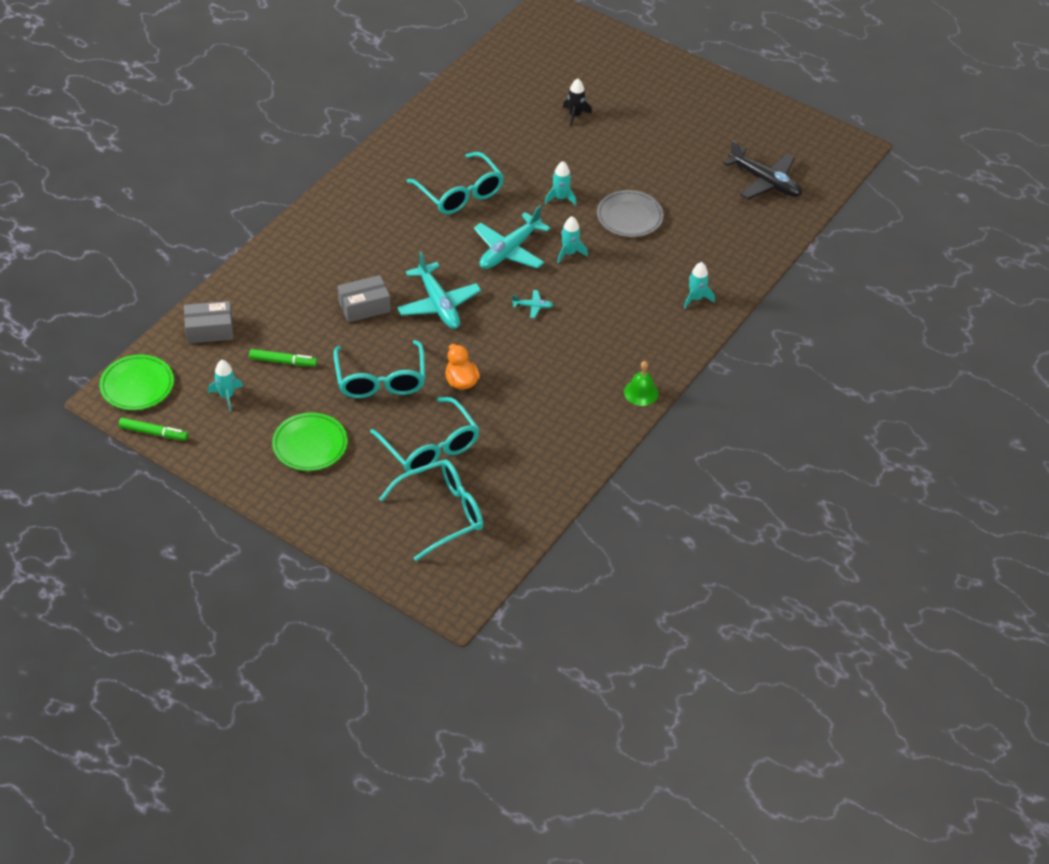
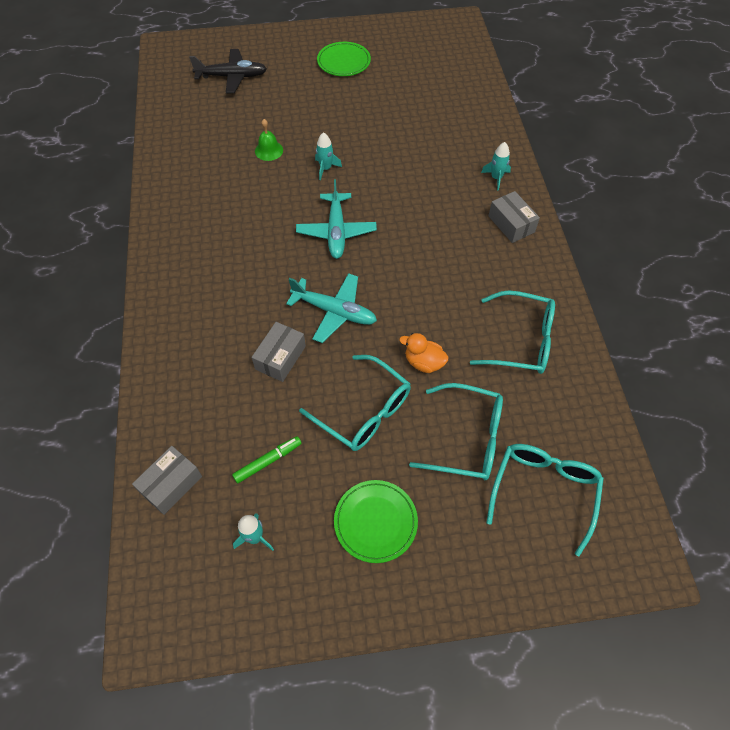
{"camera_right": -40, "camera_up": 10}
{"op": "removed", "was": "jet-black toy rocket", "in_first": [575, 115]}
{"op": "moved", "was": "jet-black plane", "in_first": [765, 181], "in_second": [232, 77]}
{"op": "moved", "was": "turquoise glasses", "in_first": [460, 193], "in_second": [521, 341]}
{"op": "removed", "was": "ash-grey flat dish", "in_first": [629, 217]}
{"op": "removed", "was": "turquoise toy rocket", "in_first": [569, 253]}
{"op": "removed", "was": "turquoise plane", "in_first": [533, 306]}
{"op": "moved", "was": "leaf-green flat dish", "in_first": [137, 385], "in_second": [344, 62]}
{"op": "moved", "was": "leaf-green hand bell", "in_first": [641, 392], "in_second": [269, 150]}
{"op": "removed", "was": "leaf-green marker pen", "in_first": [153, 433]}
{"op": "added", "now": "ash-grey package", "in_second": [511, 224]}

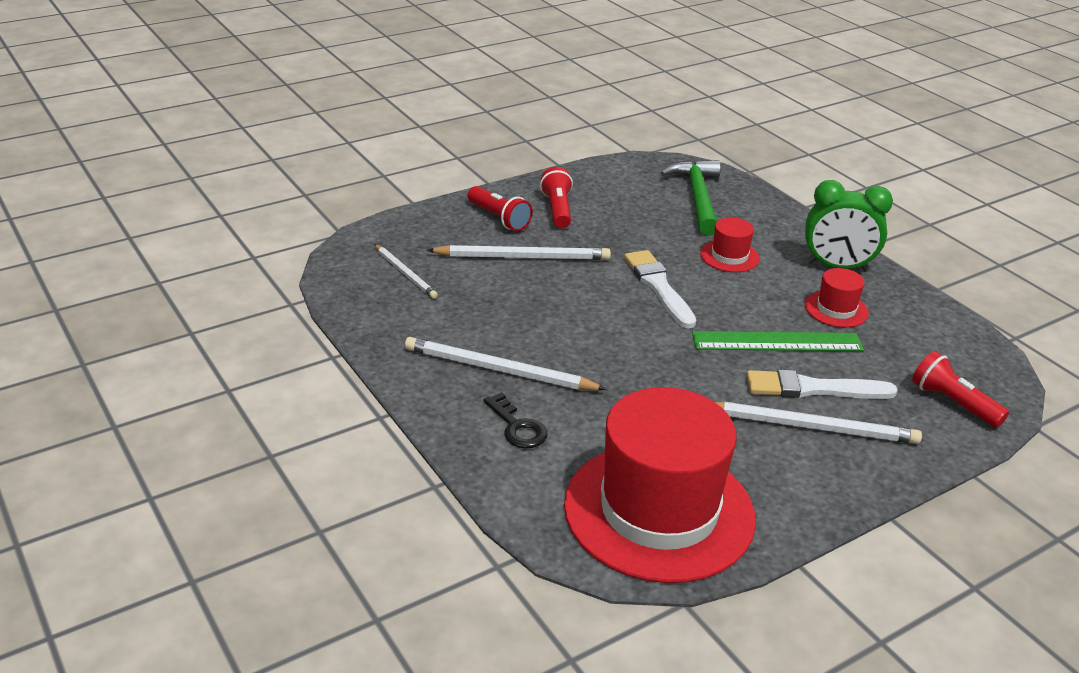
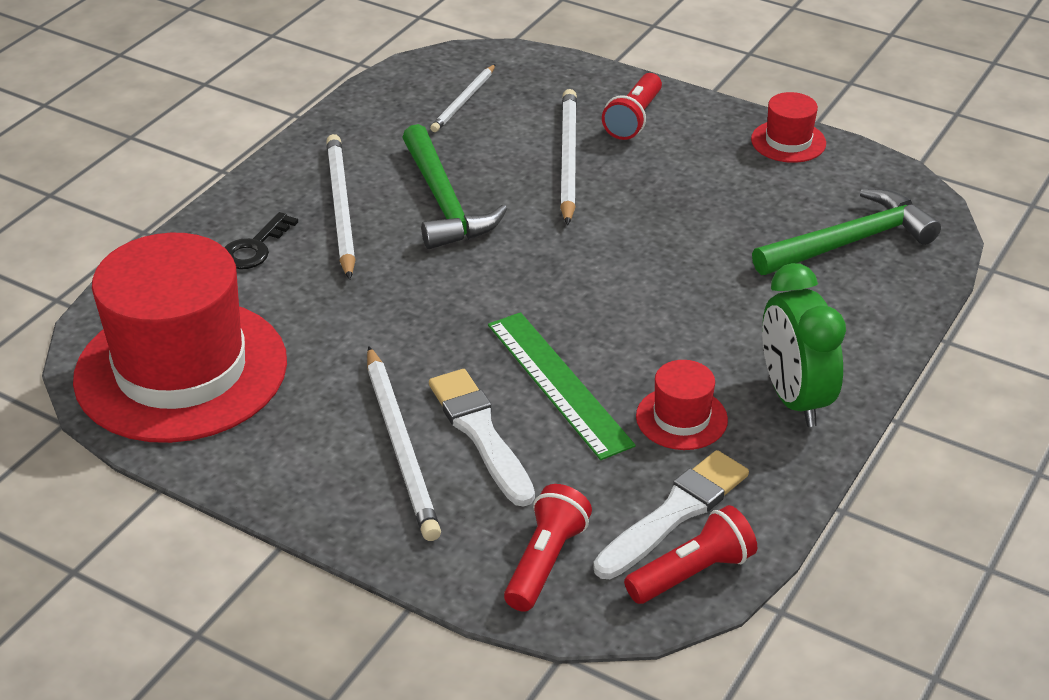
{"camera_right": 65, "camera_up": 5}
{"op": "moved", "was": "crimson flashlight", "in_first": [557, 210], "in_second": [692, 573]}
{"op": "moved", "was": "crimson hat", "in_first": [729, 256], "in_second": [788, 141]}
{"op": "turned", "was": "white pencil", "in_first": [523, 257], "in_second": [568, 159], "clockwise": -150}
{"op": "moved", "was": "white paintbrush", "in_first": [658, 287], "in_second": [674, 513]}
{"op": "added", "now": "leaf-green carpenter's hammer", "in_second": [444, 202]}

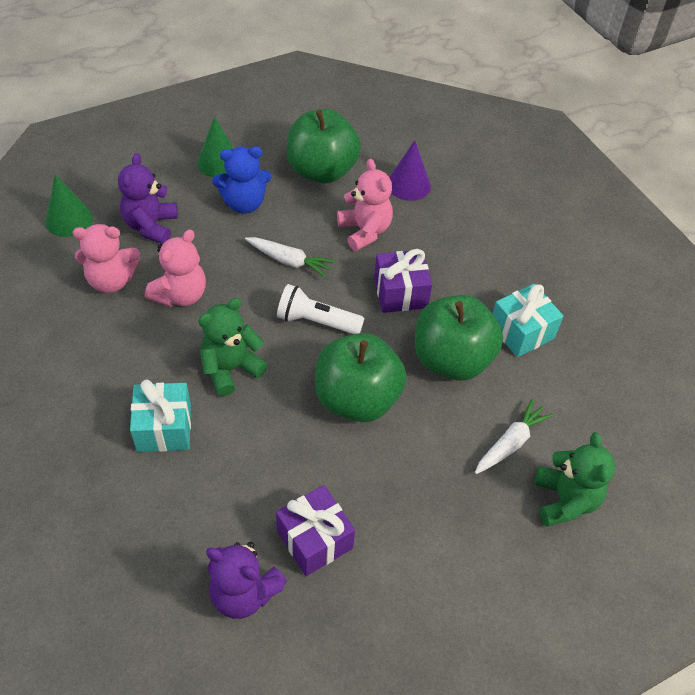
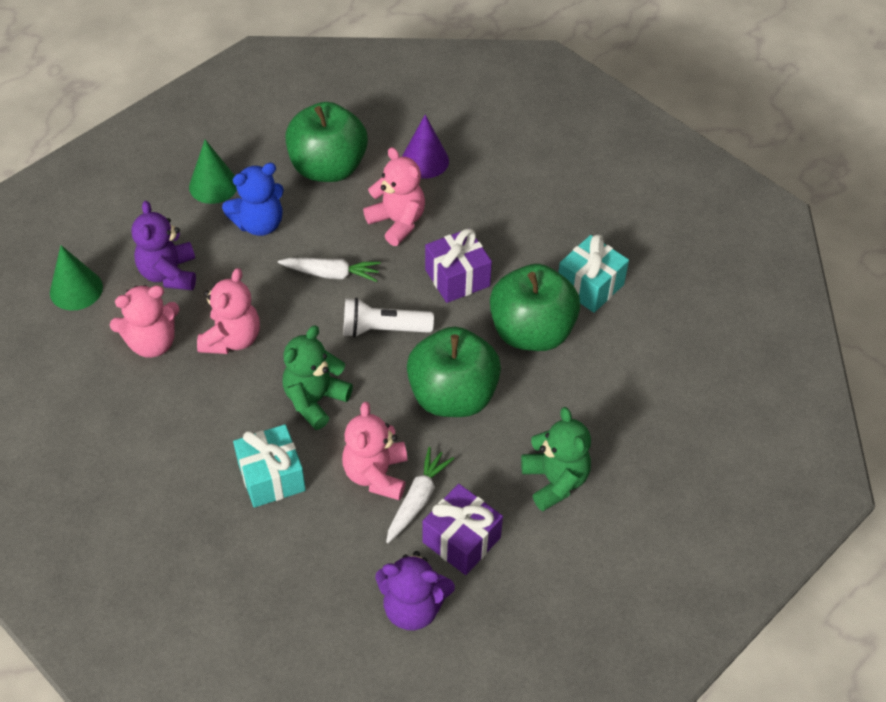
{"camera_right": -15, "camera_up": 0}
{"op": "moved", "was": "white carrot", "in_first": [511, 443], "in_second": [417, 499]}
{"op": "moved", "was": "leaf-green teddy", "in_first": [565, 500], "in_second": [555, 481]}
{"op": "added", "now": "rosy teddy", "in_second": [376, 474]}

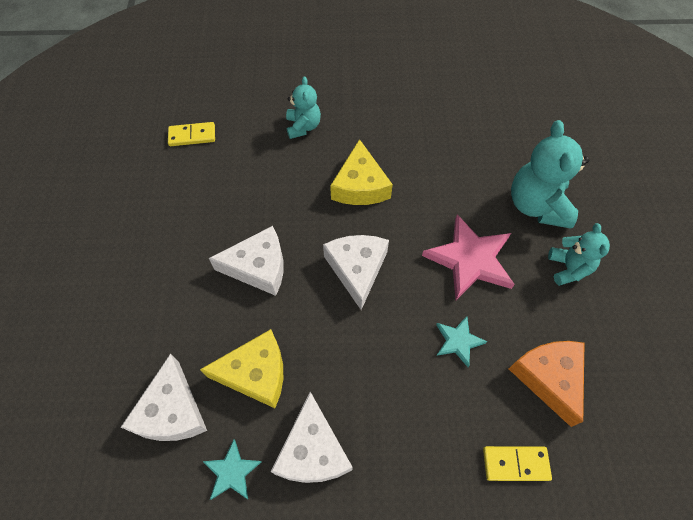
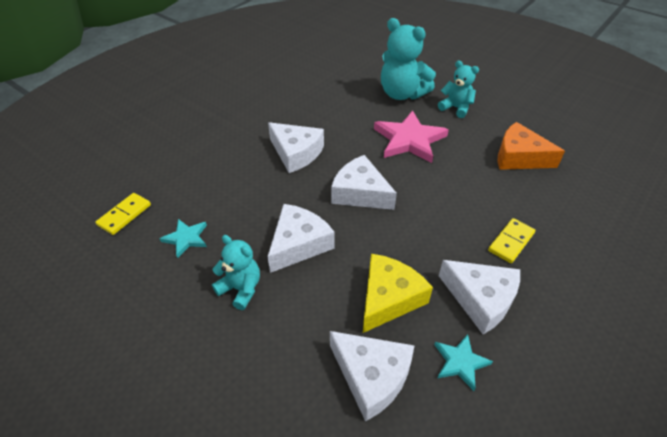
{"camera_right": -50, "camera_up": -15}
{"op": "moved", "was": "turquoise teddy", "in_first": [303, 127], "in_second": [241, 289]}
{"op": "recoloured", "was": "bright yellow piece of cheese", "now": "white piece of cheese", "in_first": [360, 186], "in_second": [296, 153]}
{"op": "moved", "was": "turquoise five-pointed star", "in_first": [458, 341], "in_second": [186, 238]}
{"op": "moved", "was": "bright yellow domino", "in_first": [515, 464], "in_second": [511, 242]}

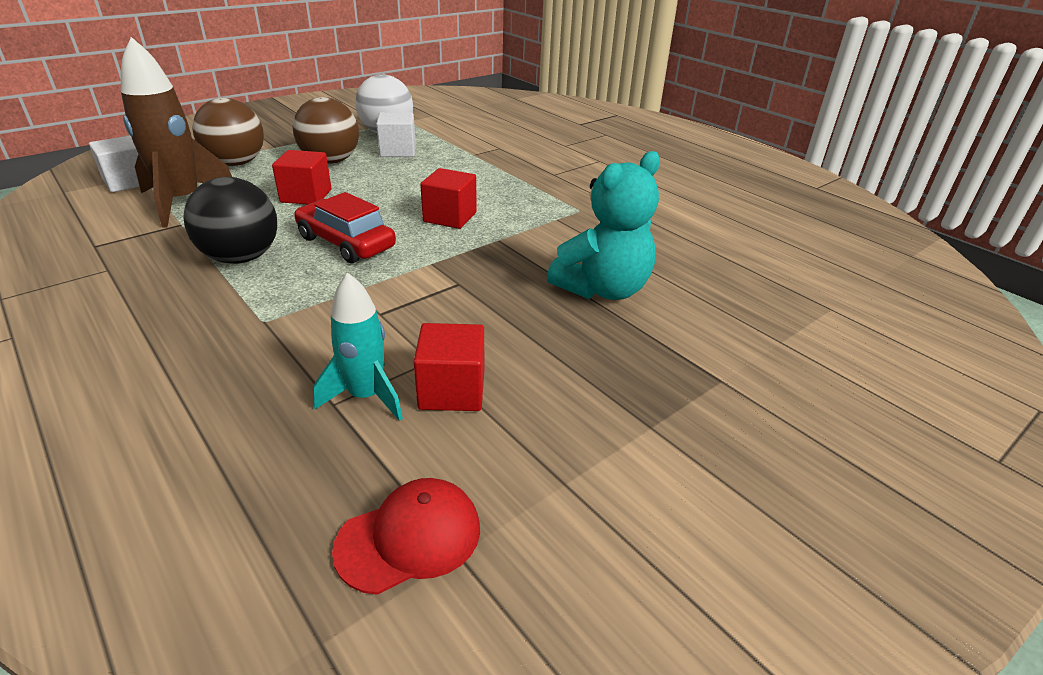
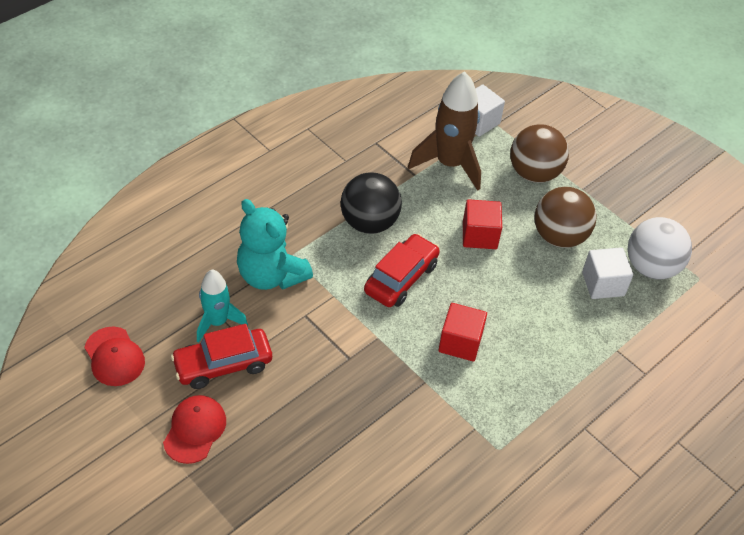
{"camera_right": 85, "camera_up": 15}
{"op": "moved", "was": "turquoise teddy", "in_first": [603, 289], "in_second": [271, 275]}
{"op": "replaced", "was": "crimson solid cube", "now": "crimson toy car", "in_first": [452, 390], "in_second": [223, 364]}
{"op": "added", "now": "crimson cap", "in_second": [195, 430]}

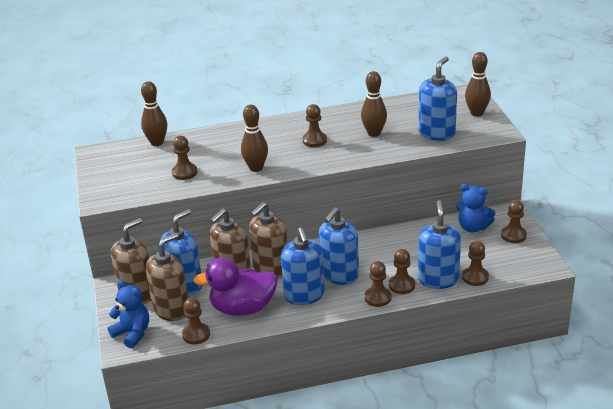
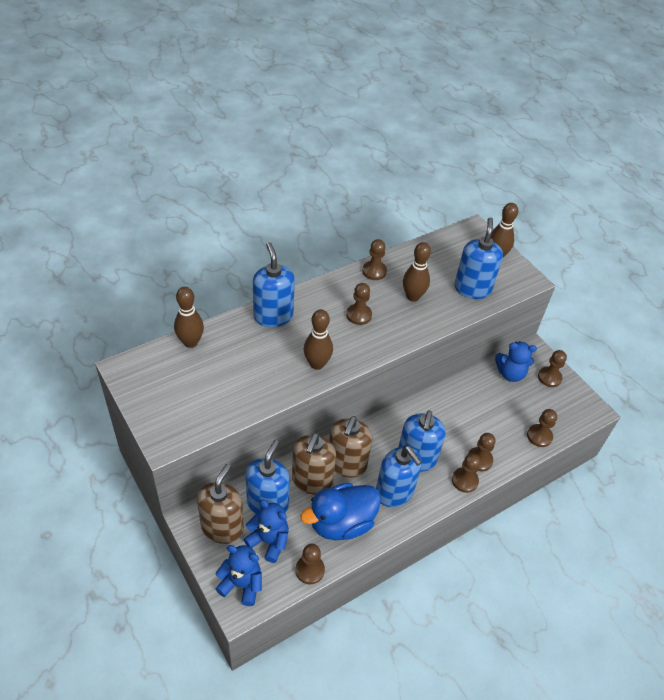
{"camera_right": -25, "camera_up": 15}
{"op": "moved", "was": "russet chess pawn", "in_first": [184, 172], "in_second": [374, 271]}
{"op": "moved", "was": "royal blue pump bottle", "in_first": [438, 279], "in_second": [273, 316]}
{"op": "replaced", "was": "russet pump bottle", "now": "royal blue teddy", "in_first": [171, 309], "in_second": [269, 541]}
{"op": "recoloured", "was": "violet toy duck", "now": "royal blue toy duck", "in_first": [243, 308], "in_second": [341, 523]}

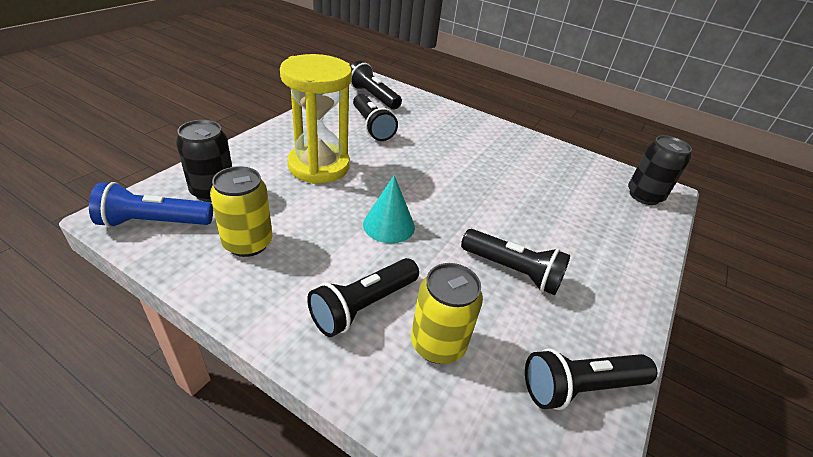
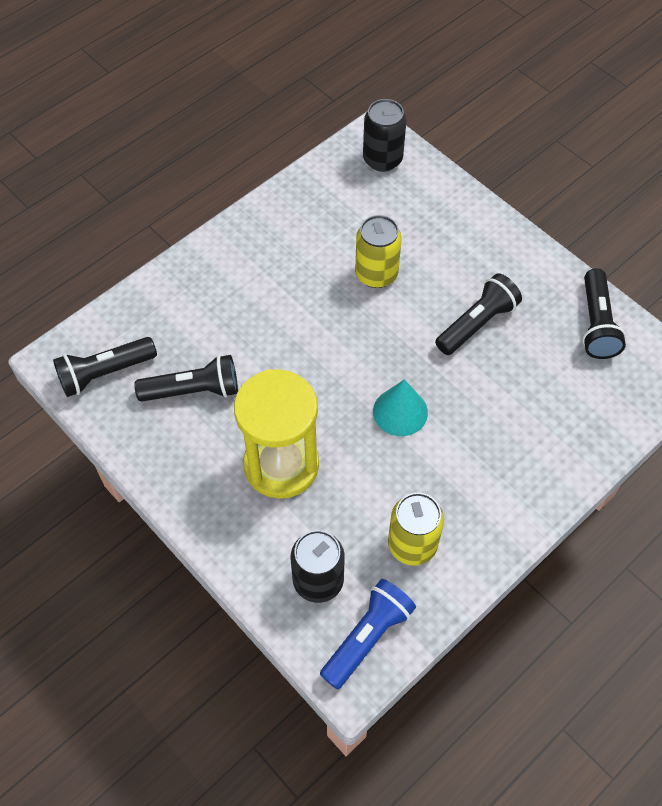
{"camera_right": -70, "camera_up": 20}
{"op": "turned", "was": "royal blue flashlight", "in_first": [154, 222], "in_second": [367, 637], "clockwise": -150}
{"op": "removed", "was": "jet-black flashlight", "in_first": [363, 306]}
{"op": "moved", "was": "bright yellow soda can", "in_first": [438, 344], "in_second": [376, 274]}

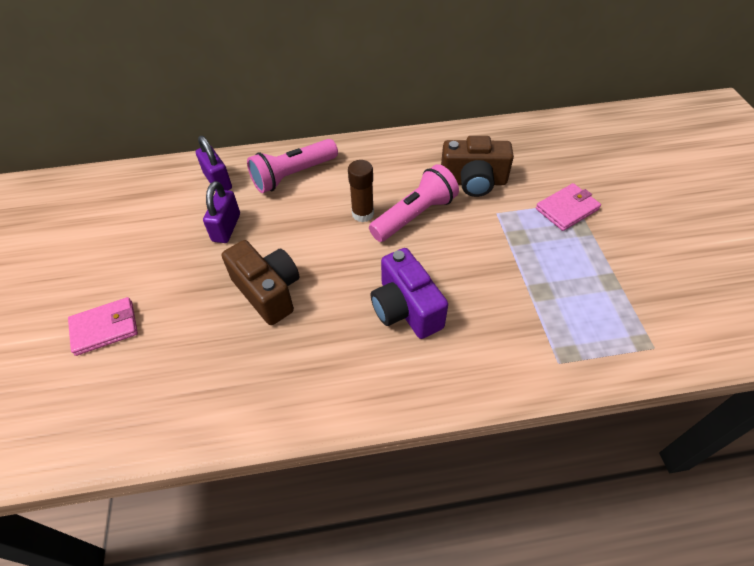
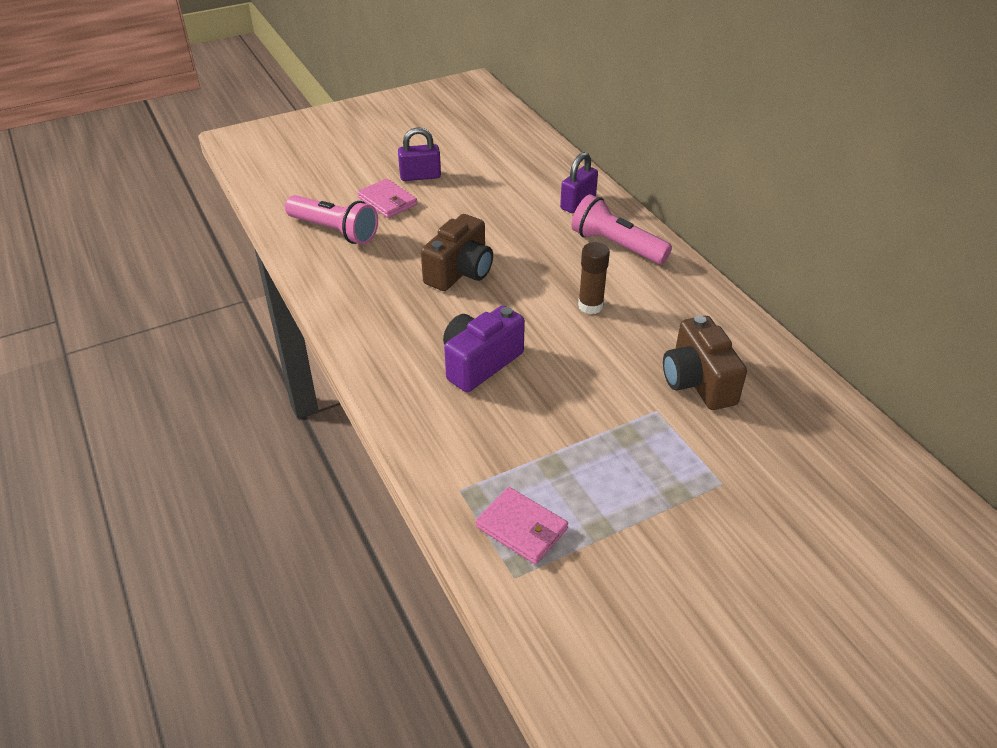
{"camera_right": 70, "camera_up": -10}
{"op": "moved", "was": "rosy flashlight", "in_first": [415, 215], "in_second": [335, 231]}
{"op": "moved", "was": "violet padlock", "in_first": [226, 228], "in_second": [420, 176]}
{"op": "moved", "was": "rosy billfold", "in_first": [567, 209], "in_second": [521, 528]}

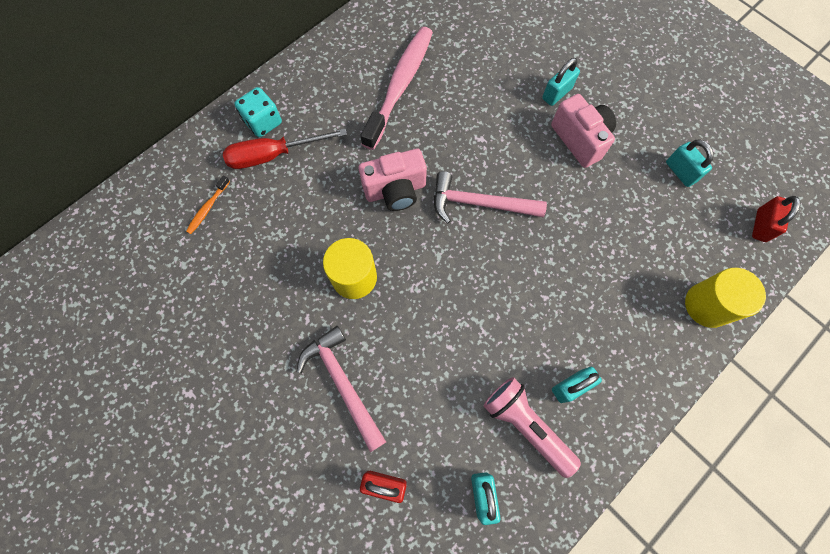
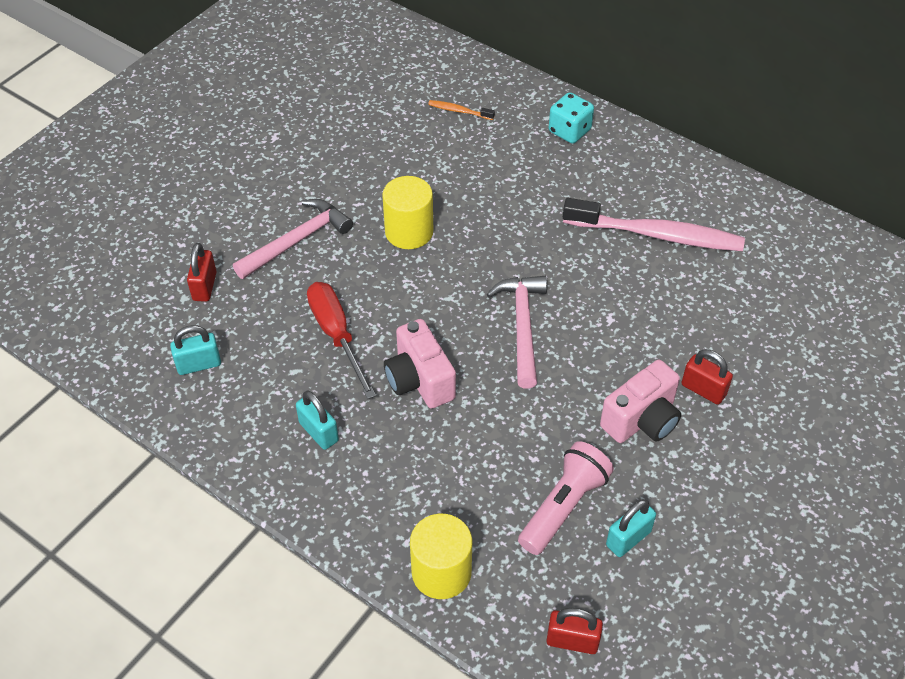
{"camera_right": 80, "camera_up": -20}
{"op": "recoloured", "was": "turquoise padlock", "now": "crimson padlock", "in_first": [556, 93], "in_second": [703, 390]}
{"op": "moved", "was": "crimson flat screwdriver", "in_first": [273, 155], "in_second": [337, 335]}
{"op": "moved", "was": "rosy camera", "in_first": [395, 190], "in_second": [419, 380]}
{"op": "moved", "was": "rosy flashlight", "in_first": [526, 425], "in_second": [563, 506]}

